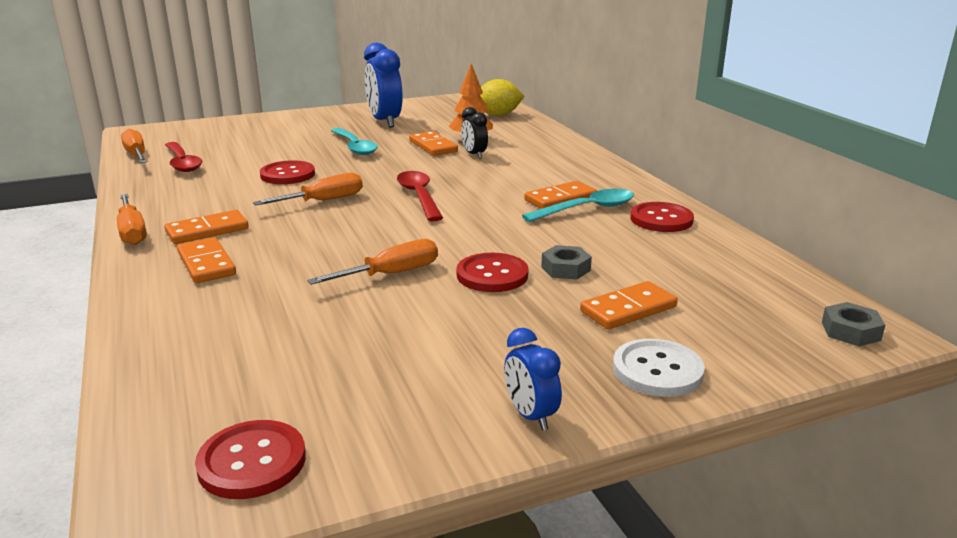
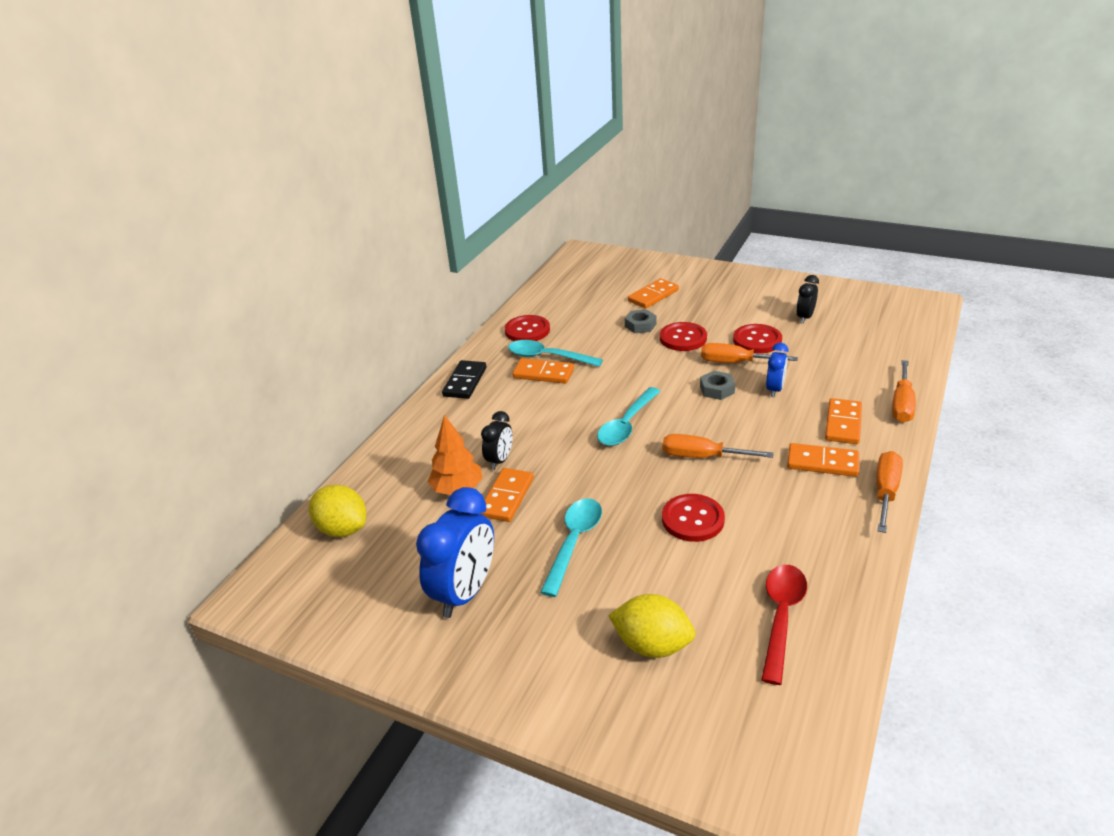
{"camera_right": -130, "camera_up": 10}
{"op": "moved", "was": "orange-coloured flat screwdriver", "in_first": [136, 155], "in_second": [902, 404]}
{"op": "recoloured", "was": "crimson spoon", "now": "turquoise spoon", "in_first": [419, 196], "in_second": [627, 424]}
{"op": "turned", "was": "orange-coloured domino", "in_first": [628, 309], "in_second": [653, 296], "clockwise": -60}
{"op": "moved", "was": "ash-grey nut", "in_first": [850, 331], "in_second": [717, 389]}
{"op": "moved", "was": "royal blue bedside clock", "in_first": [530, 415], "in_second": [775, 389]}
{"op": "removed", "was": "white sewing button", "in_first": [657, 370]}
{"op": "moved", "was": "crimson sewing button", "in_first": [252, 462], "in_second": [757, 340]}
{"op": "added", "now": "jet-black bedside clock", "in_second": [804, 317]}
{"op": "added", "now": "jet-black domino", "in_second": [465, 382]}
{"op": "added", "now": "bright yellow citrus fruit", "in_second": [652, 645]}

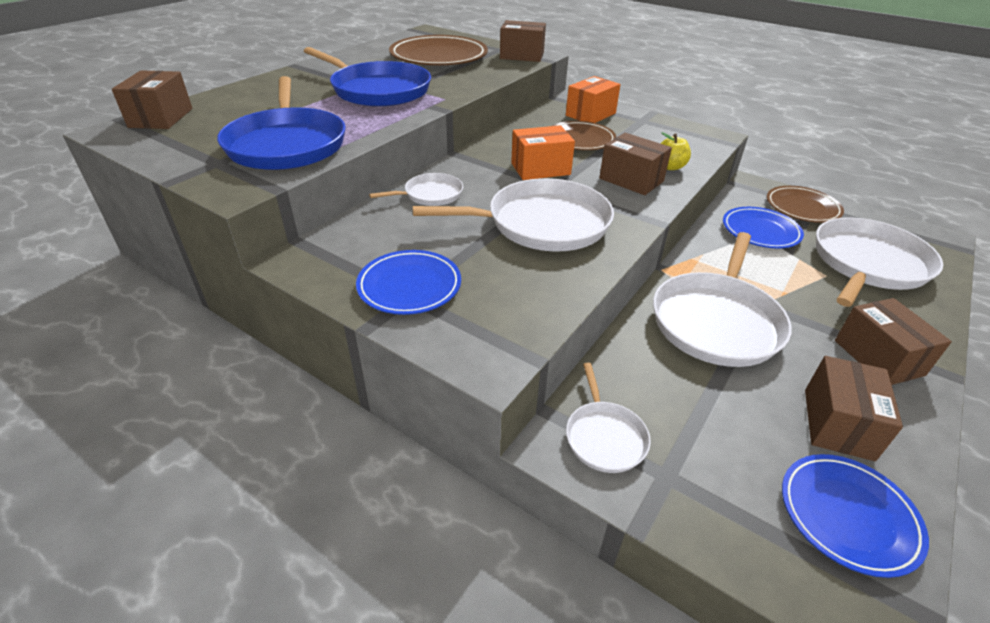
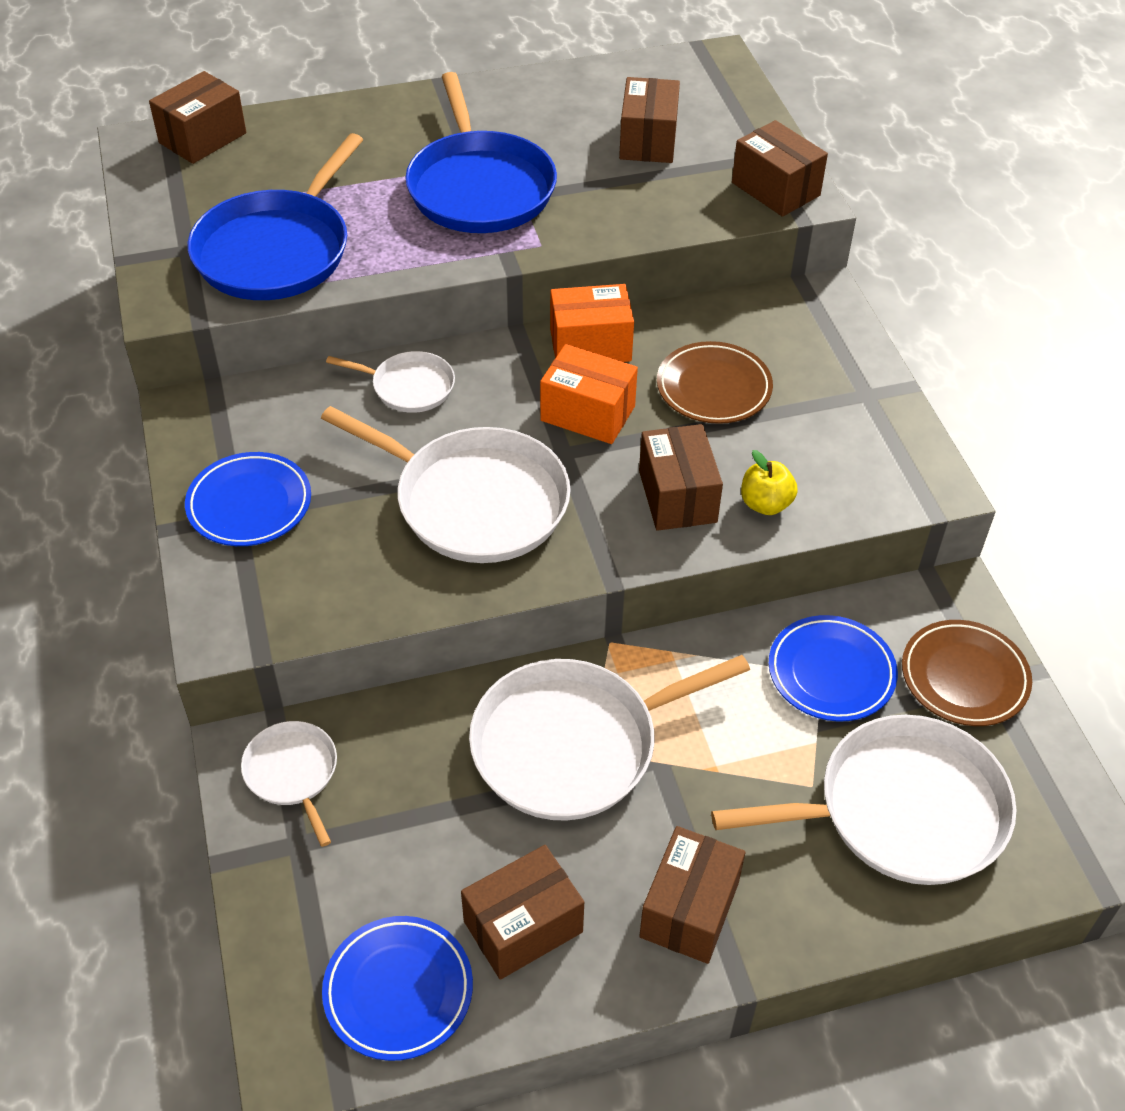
{"camera_right": 40, "camera_up": 10}
{"op": "replaced", "was": "russet flat dish", "now": "russet package", "in_first": [439, 57], "in_second": [648, 141]}
{"op": "moved", "was": "orange-coloured package", "in_first": [590, 114], "in_second": [590, 345]}
{"op": "turned", "was": "white frying pan", "in_first": [604, 436], "in_second": [293, 773], "clockwise": 120}

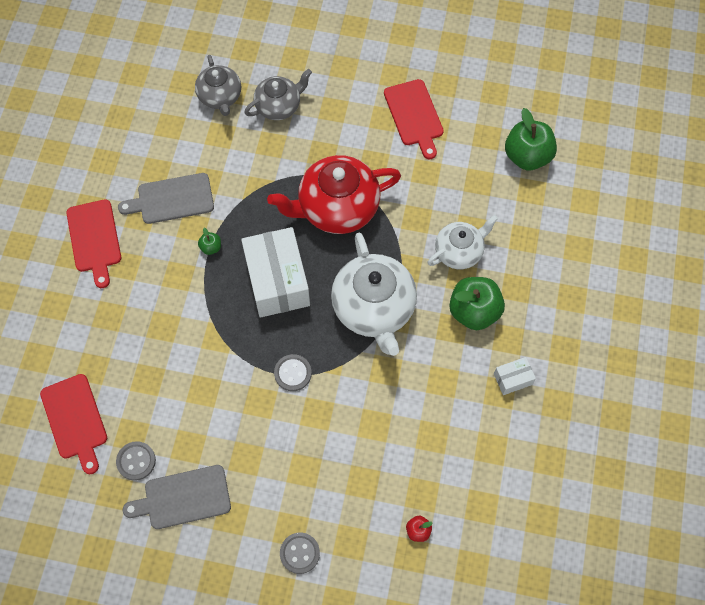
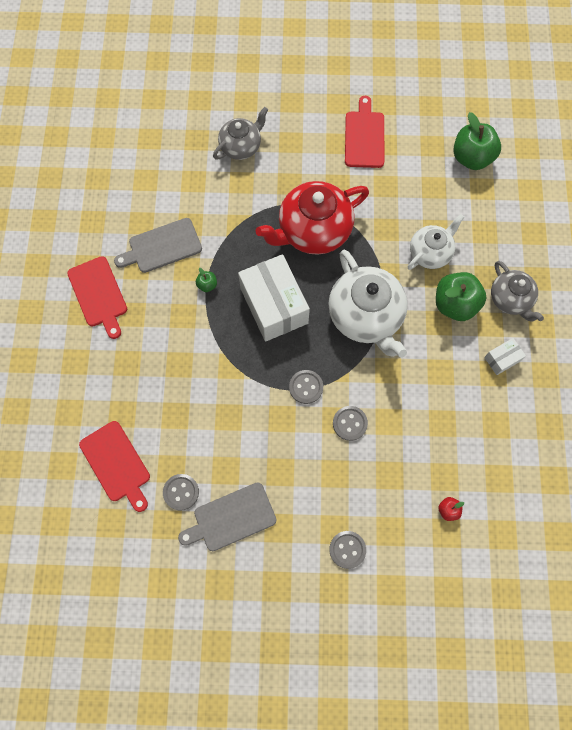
{"camera_right": -10, "camera_up": 5}
{"op": "moved", "was": "ash-grey teapot", "in_first": [220, 97], "in_second": [510, 299]}
{"op": "turned", "was": "crimson bread board", "in_first": [414, 116], "in_second": [364, 137], "clockwise": -150}
{"op": "added", "now": "ash-grey sewing button", "in_second": [350, 423]}

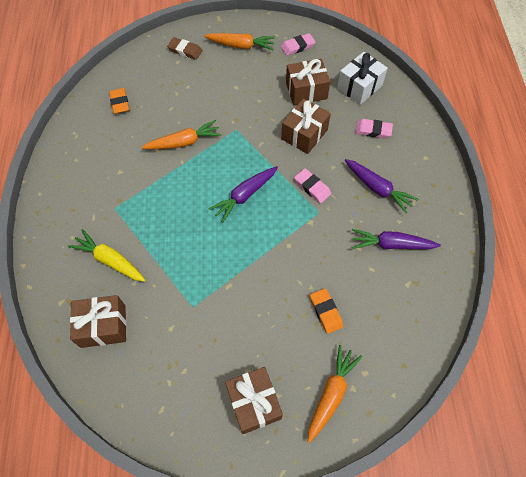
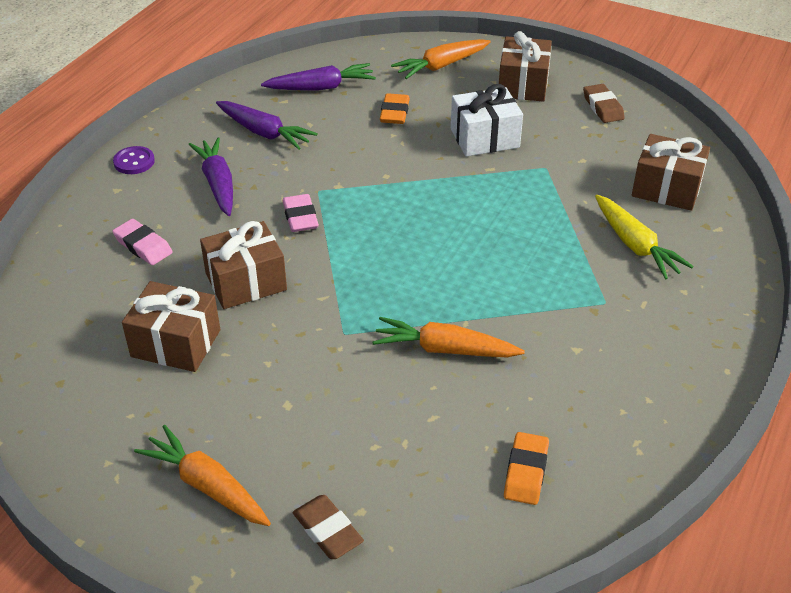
{"camera_right": -150, "camera_up": -20}
{"op": "removed", "was": "rosy eraser", "in_first": [297, 46]}
{"op": "moved", "was": "white gift", "in_first": [359, 87], "in_second": [484, 138]}
{"op": "moved", "was": "violet carrot", "in_first": [245, 195], "in_second": [320, 87]}
{"op": "added", "now": "russet eraser", "in_second": [602, 107]}
{"op": "added", "now": "violet sewing button", "in_second": [134, 162]}

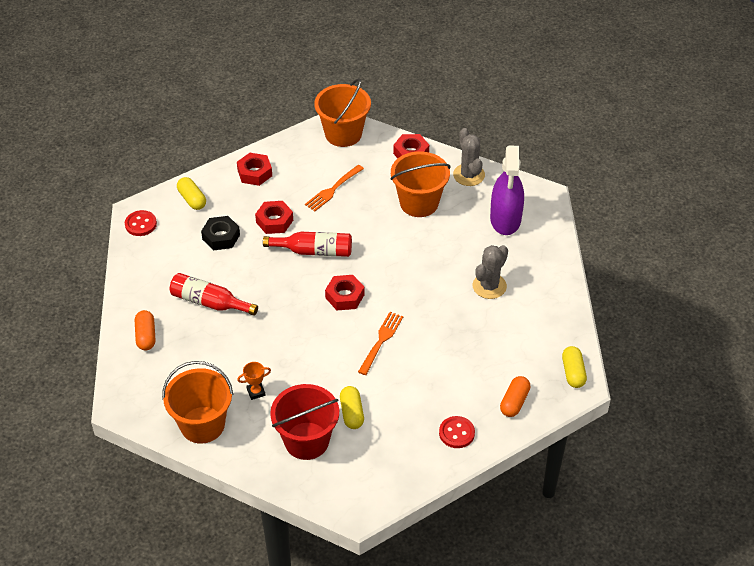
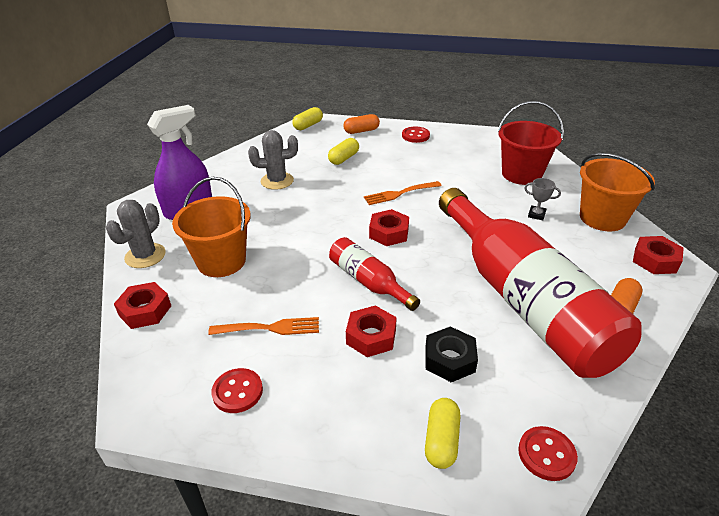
{"camera_right": -135, "camera_up": -10}
{"op": "removed", "was": "orange-coloured bucket", "in_first": [343, 134]}
{"op": "moved", "was": "crimson nut", "in_first": [255, 173], "in_second": [655, 260]}
{"op": "resized", "was": "crimson bottle", "in_first": [209, 302], "in_second": [523, 300], "ratio": 2.23}
{"op": "recoloured", "was": "orange-coloured award cup", "now": "ash-grey award cup", "in_first": [256, 392], "in_second": [536, 215]}
{"op": "moved", "was": "bright yellow capsule", "in_first": [352, 413], "in_second": [344, 158]}
{"op": "added", "now": "crimson sewing button", "in_second": [237, 392]}

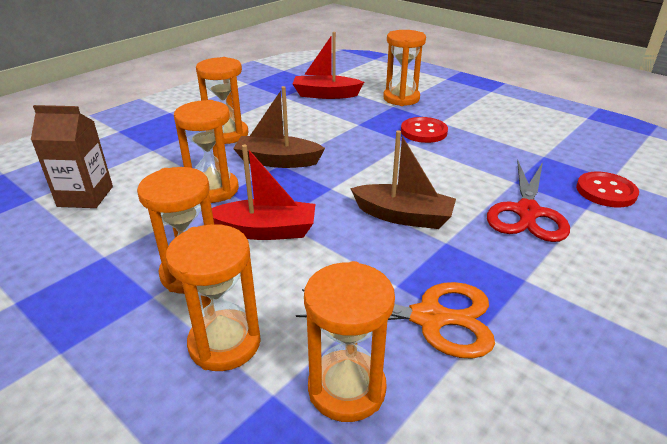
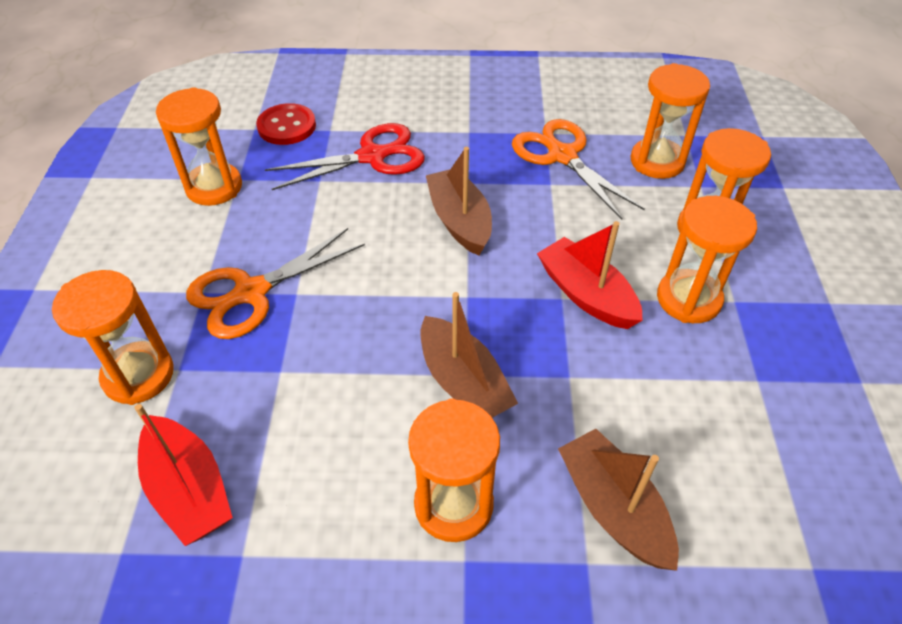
{"camera_right": -130, "camera_up": 15}
{"op": "moved", "was": "orange-coloured sand timer", "in_first": [214, 190], "in_second": [214, 187]}
{"op": "removed", "was": "russet carton", "in_first": [85, 196]}
{"op": "replaced", "was": "crimson sewing button", "now": "orange-coloured scissors", "in_first": [423, 132], "in_second": [251, 292]}
{"op": "added", "now": "russet sailboat", "in_second": [613, 508]}

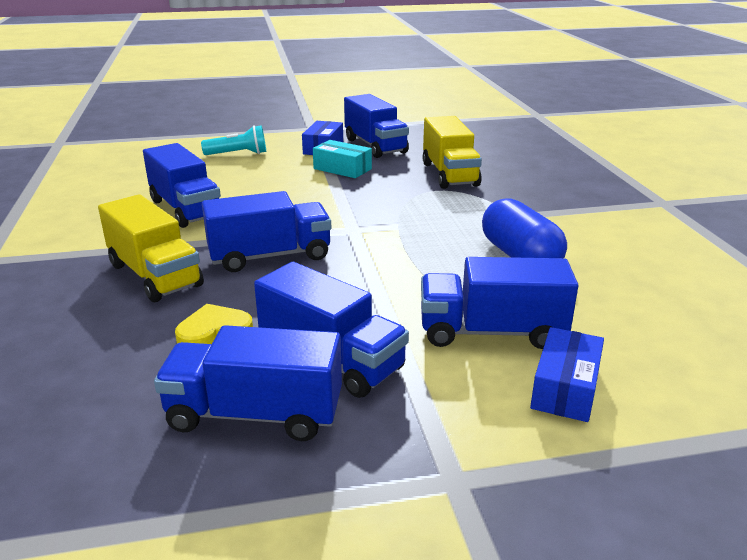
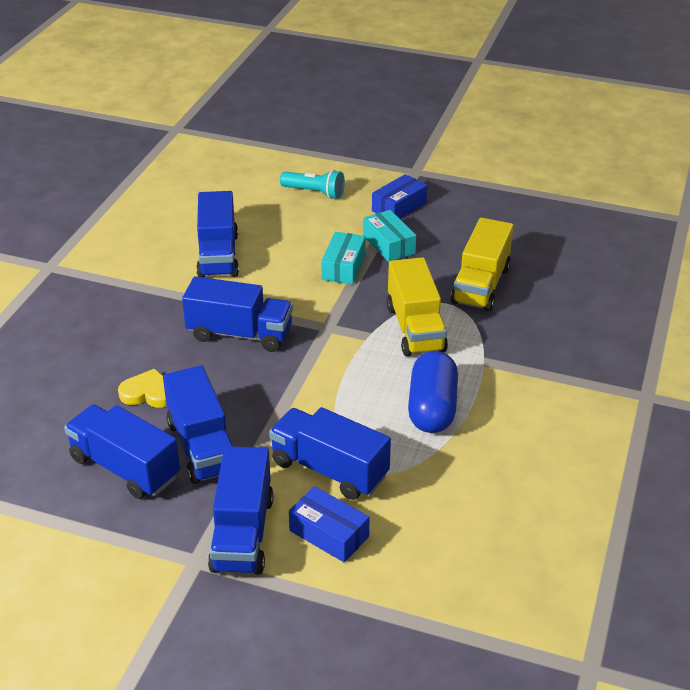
{"camera_right": 30, "camera_up": 10}
{"op": "moved", "was": "royal blue lorry", "in_first": [375, 146], "in_second": [242, 533]}
{"op": "moved", "was": "bright yellow lorry", "in_first": [155, 275], "in_second": [415, 328]}
{"op": "turned", "was": "royal blue package", "in_first": [565, 388], "in_second": [329, 533], "clockwise": 75}
{"op": "added", "now": "turquoise package", "in_second": [343, 267]}

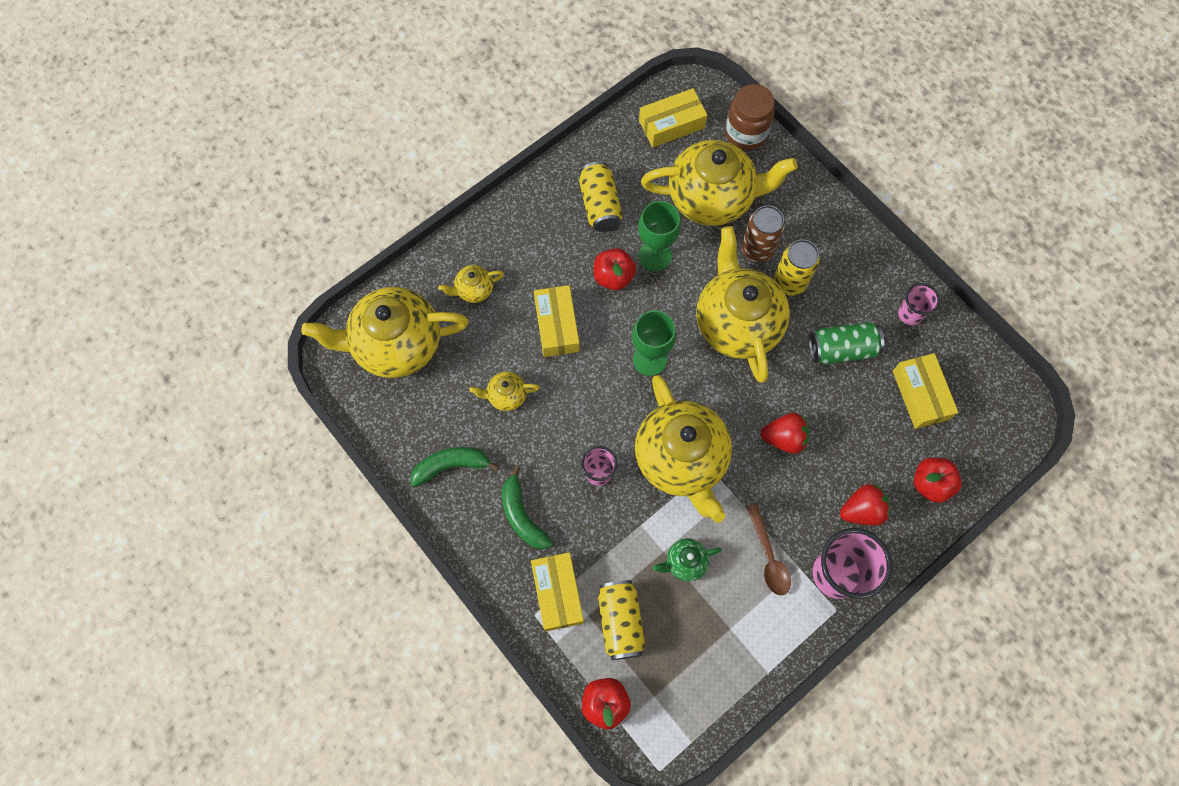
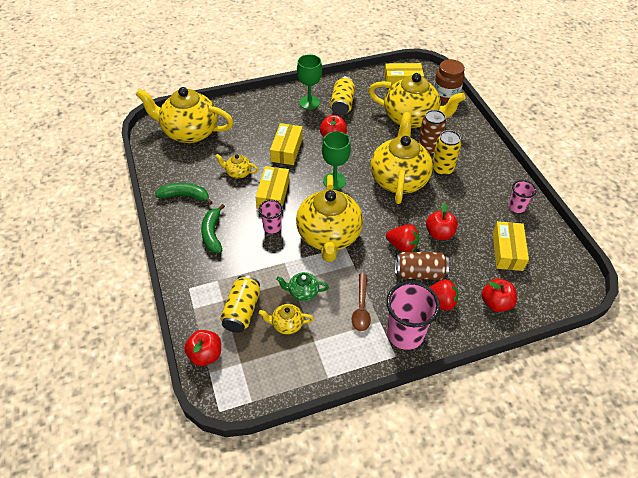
{"camera_right": 20, "camera_up": -20}
{"op": "moved", "was": "leaf-green goblet", "in_first": [655, 256], "in_second": [309, 102]}
{"op": "moved", "was": "bright yellow teapot", "in_first": [474, 289], "in_second": [287, 324]}
{"op": "removed", "was": "leaf-green soda can", "in_first": [841, 349]}
{"op": "moved", "was": "bright yellow package", "in_first": [557, 593], "in_second": [273, 194]}
{"op": "added", "now": "crimson toy apple", "in_second": [439, 233]}
{"op": "added", "now": "russet soda can", "in_second": [419, 273]}

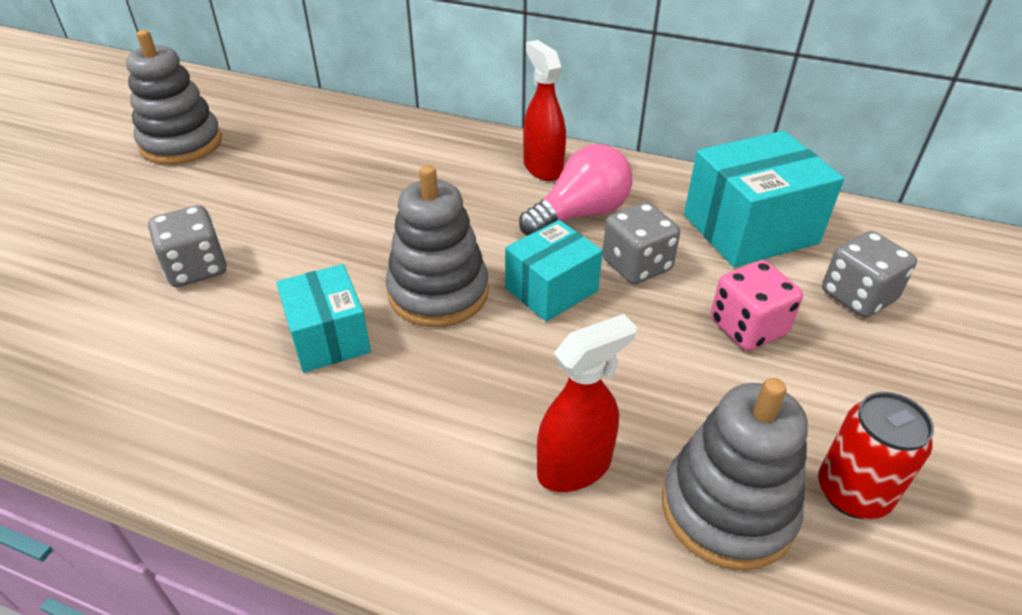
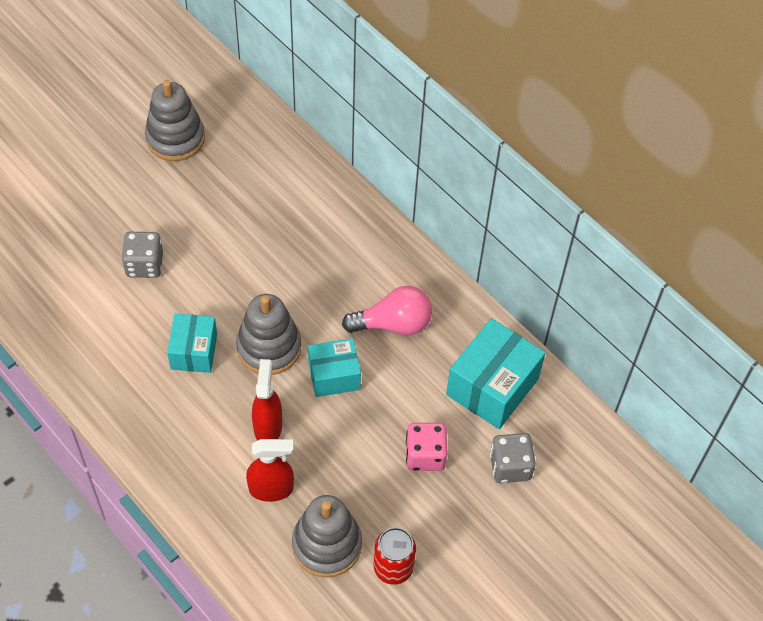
{"camera_right": 25, "camera_up": 15}
{"op": "moved", "was": "crimson spray bottle", "in_first": [542, 168], "in_second": [268, 427]}
{"op": "turned", "was": "turquoise package", "in_first": [750, 229], "in_second": [492, 386], "clockwise": -60}
{"op": "removed", "was": "ash-grey dice", "in_first": [636, 265]}

